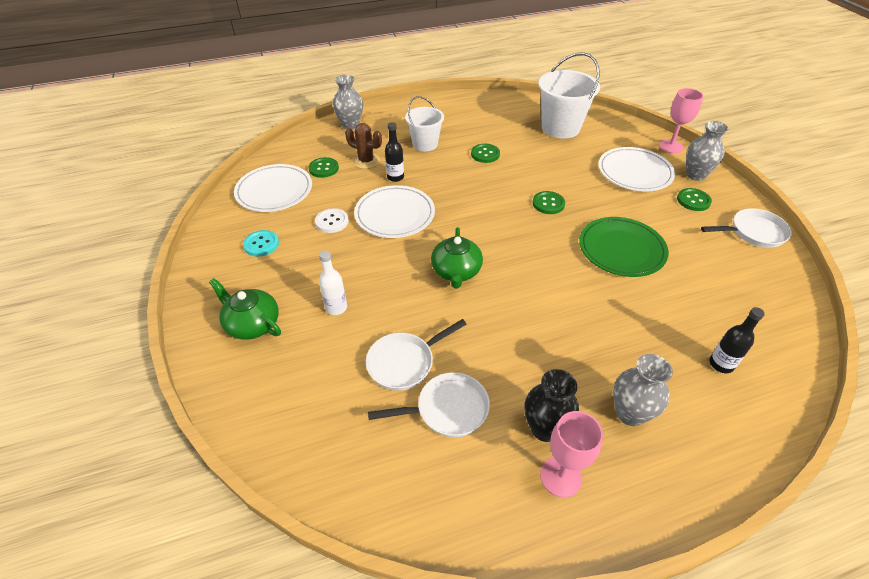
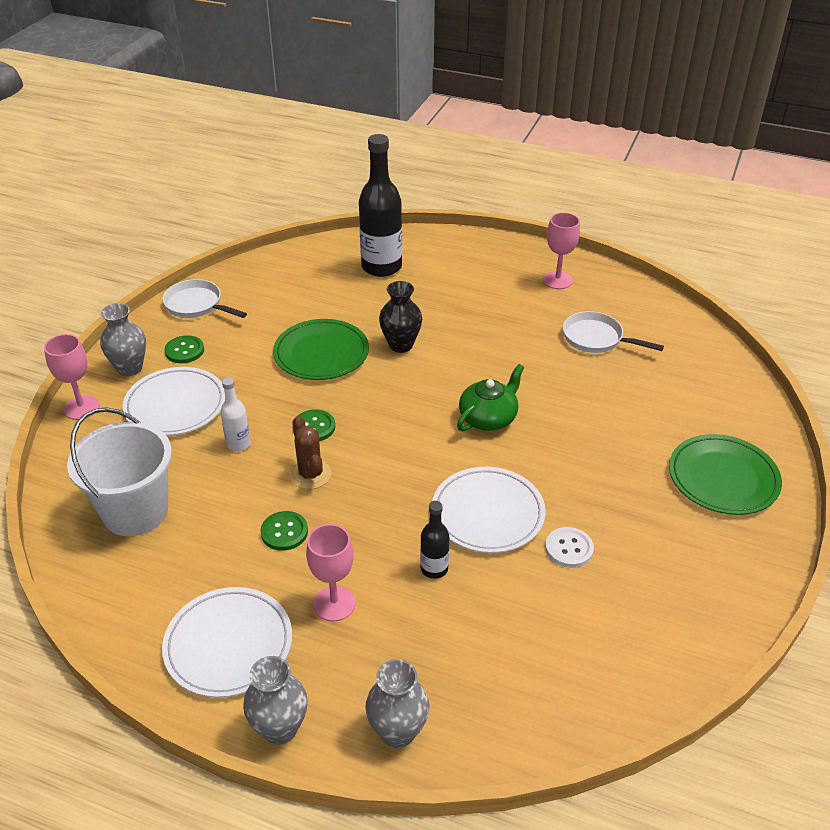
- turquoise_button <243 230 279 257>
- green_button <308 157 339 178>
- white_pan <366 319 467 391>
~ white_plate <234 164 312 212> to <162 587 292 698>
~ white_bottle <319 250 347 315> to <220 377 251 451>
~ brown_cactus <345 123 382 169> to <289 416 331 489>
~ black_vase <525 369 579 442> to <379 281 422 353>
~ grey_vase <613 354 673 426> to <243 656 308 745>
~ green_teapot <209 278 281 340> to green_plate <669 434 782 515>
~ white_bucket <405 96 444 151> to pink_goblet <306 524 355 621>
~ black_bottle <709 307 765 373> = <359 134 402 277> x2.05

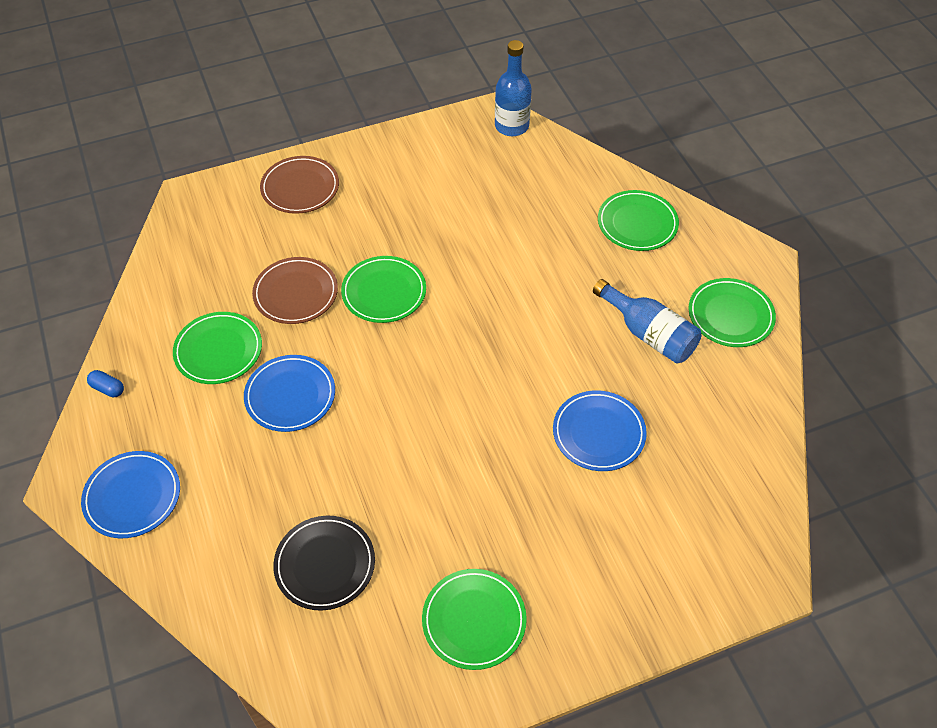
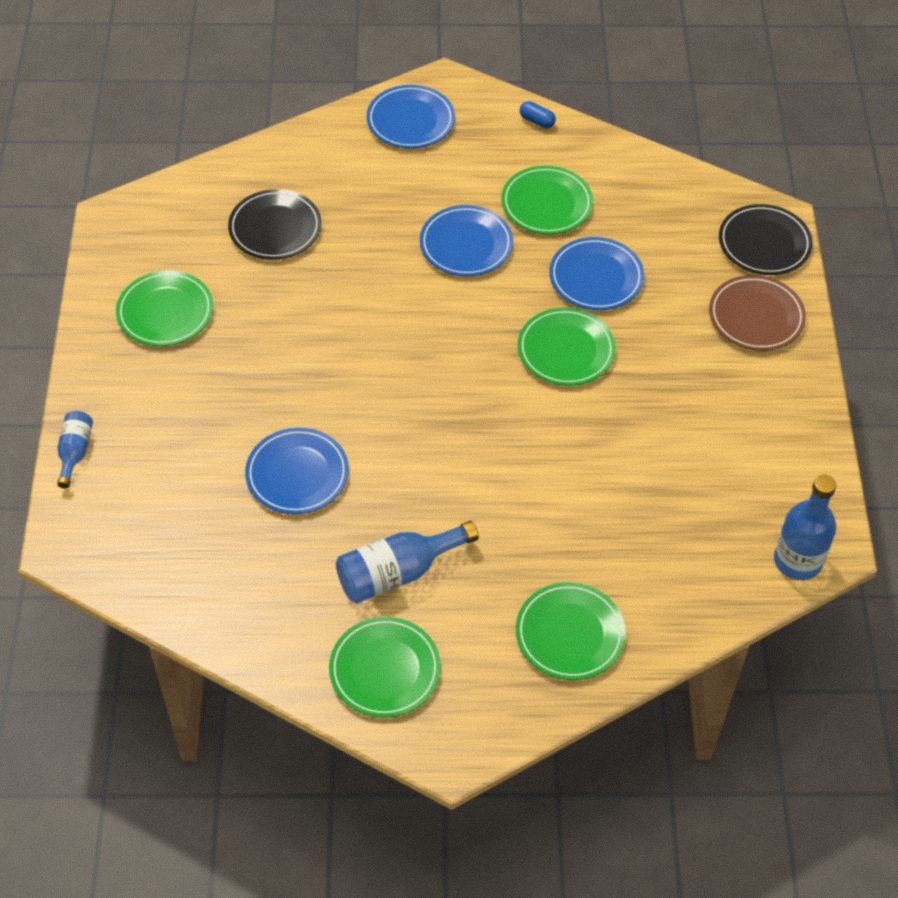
+ blue_bottle <57 411 93 489>
+ black_plate <719 204 813 275>
~ brown_plate <252 257 338 324> to blue_plate <549 237 644 310>
~ blue_capsule <87 370 124 397> = <520 101 556 128> 75 degrees clockwise

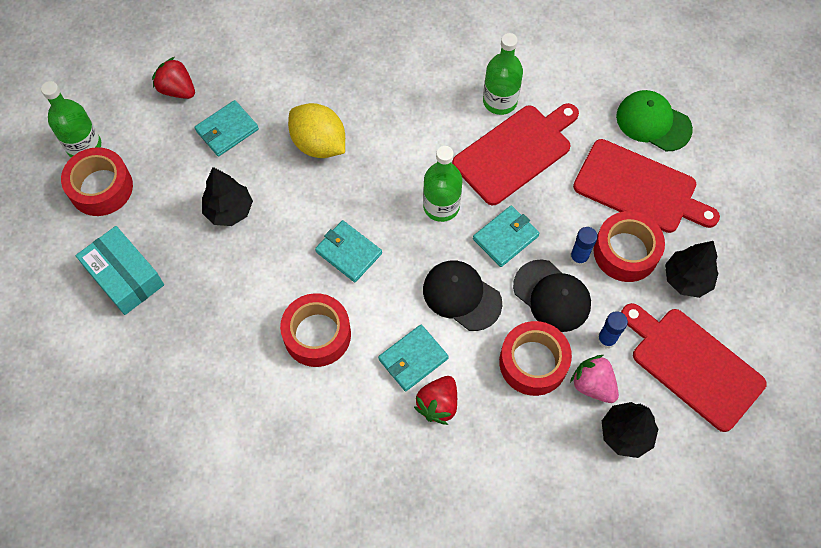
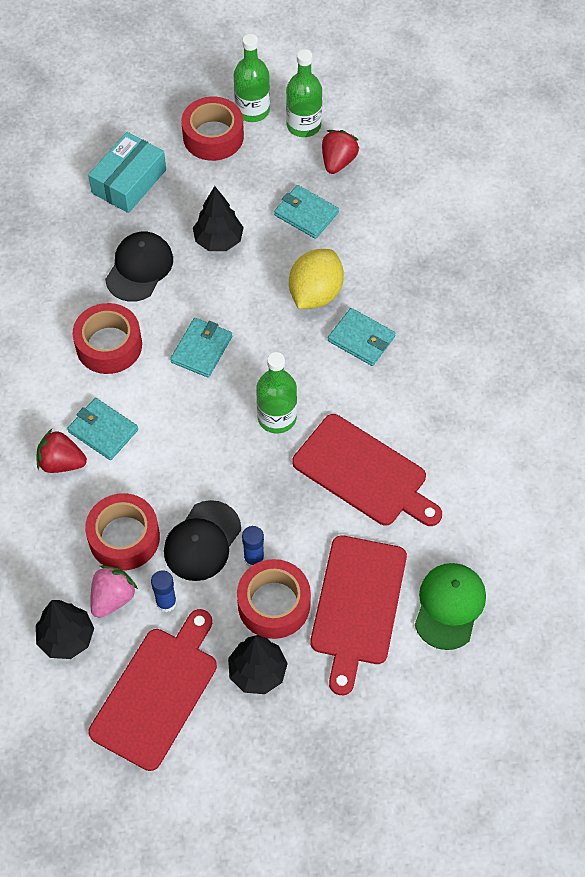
~ black_cap <423 261 502 331> to <105 232 173 302>
~ turquoise_wallet <473 206 539 267> to <328 308 395 366>
~ green_bottle <483 33 523 115> to <286 49 322 137>

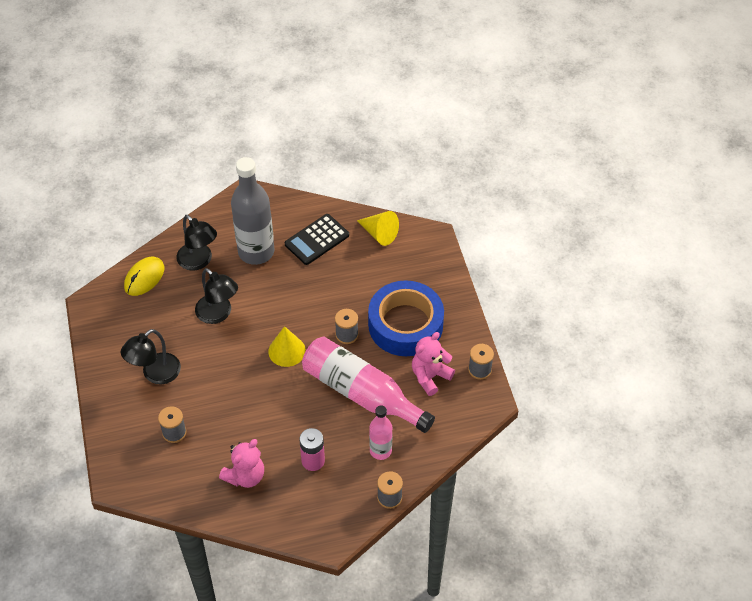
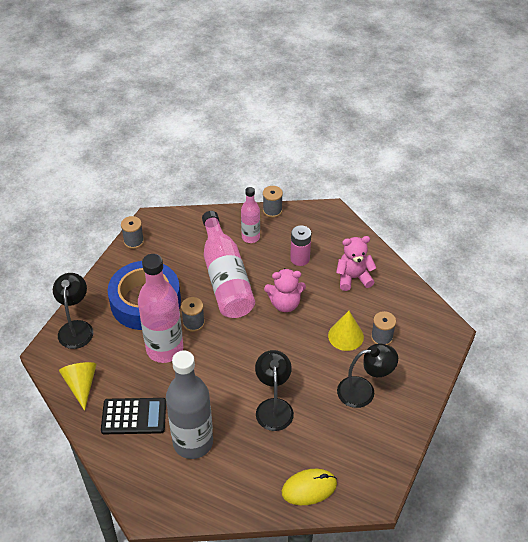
+ pink_bottle <138 254 183 363>
~ black_lamp <176 215 217 271> to <53 273 93 349>
~ yellow_cone <268 326 306 367> to <328 311 364 351>
~ pink_teddy_bear <412 332 455 396> to <264 268 306 312>

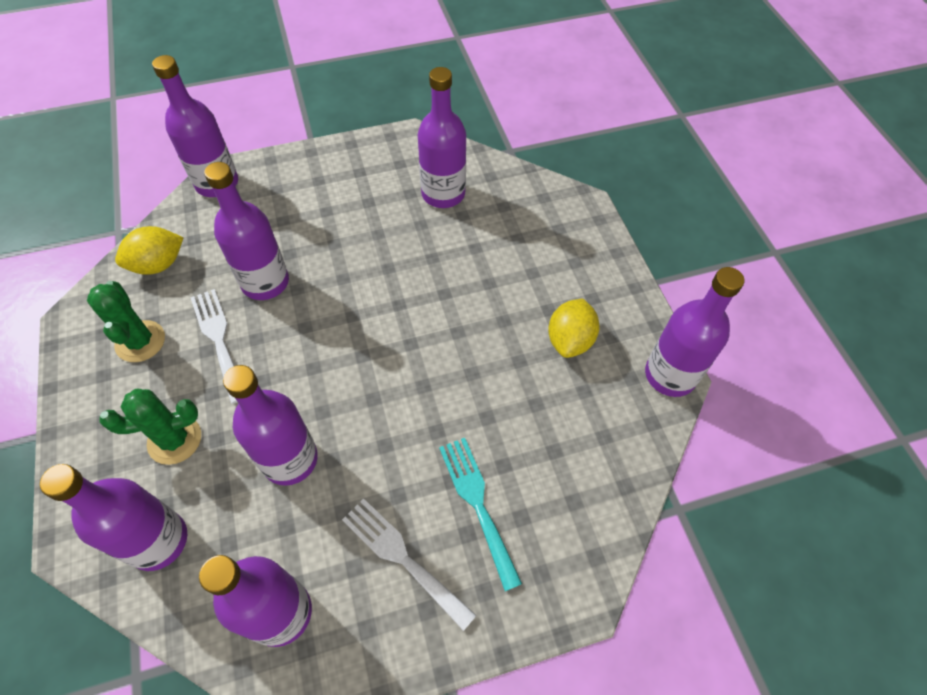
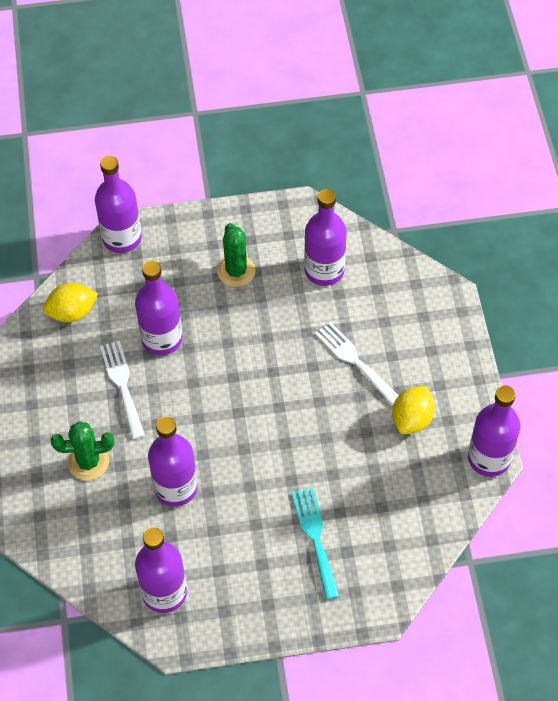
- purple_bottle <40 464 187 571>
~ green_cactus <87 281 165 362> to <217 223 256 287>
~ white_fork <342 498 477 631> to <315 322 399 405>

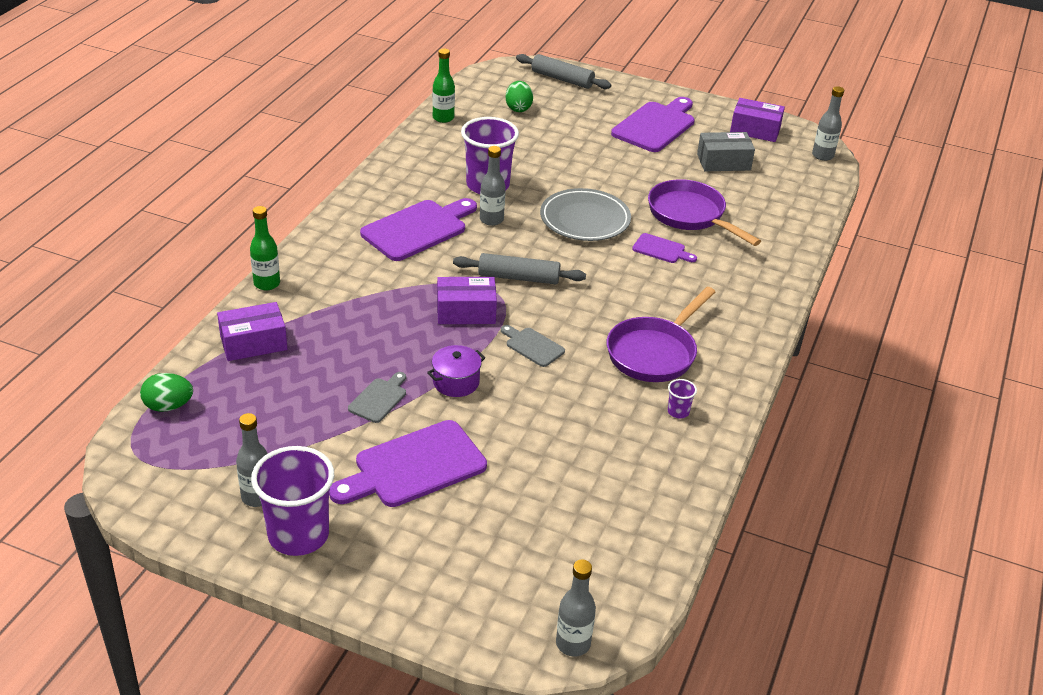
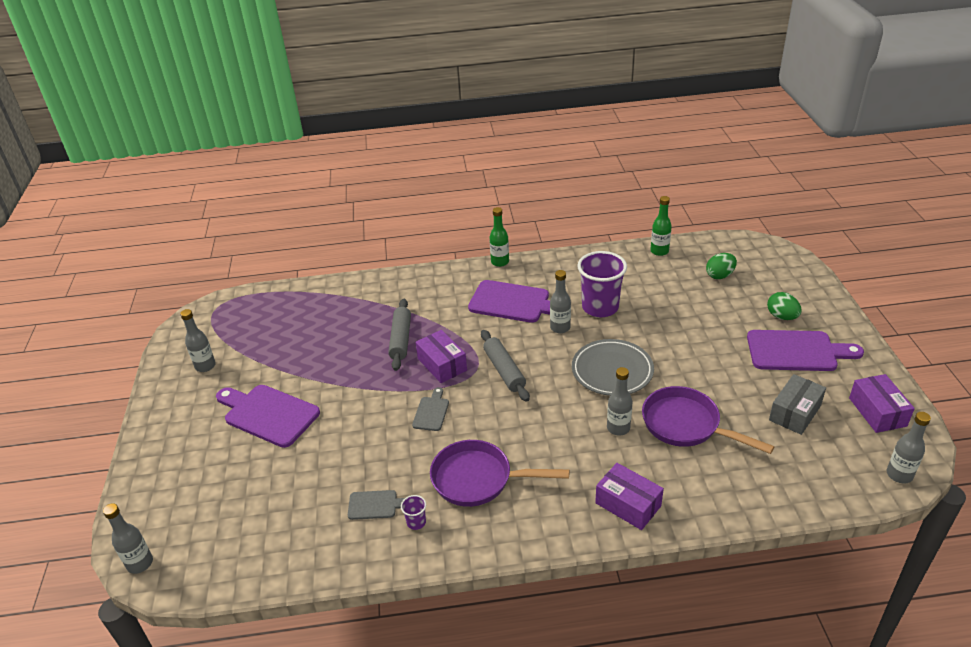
- purple_cup <251 446 334 556>
- purple_pot <427 345 485 397>
~ green_egg <140 373 193 412> to <767 292 802 320>
~ purple_box <217 302 287 361> to <595 463 664 530>
~ green_bottle <250 206 280 290> to <490 207 509 267>
~ grey_cutting_board <348 372 406 423> to <348 490 405 520>
~ grey_rolling_pin <516 54 611 89> to <388 299 411 371>
~ purple_cutting_board <632 233 697 263> to grey_bottle <607 367 632 436>
~ purple_pan <648 179 761 246> = <642 386 774 454> 75 degrees counterclockwise
~ grey_box <697 132 755 171> = <769 374 826 435> 75 degrees clockwise

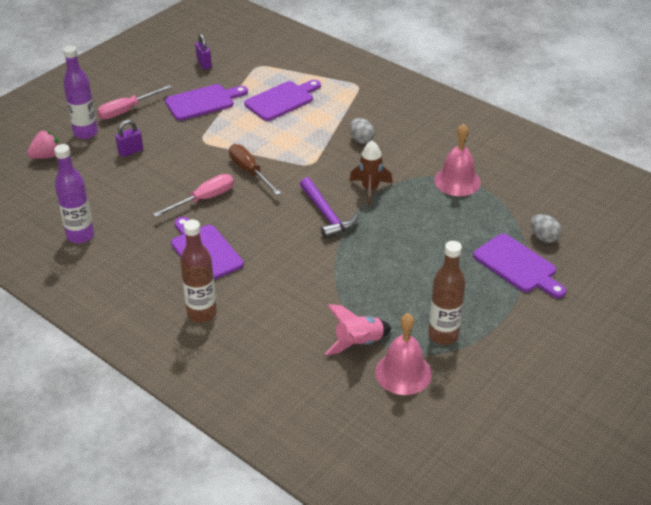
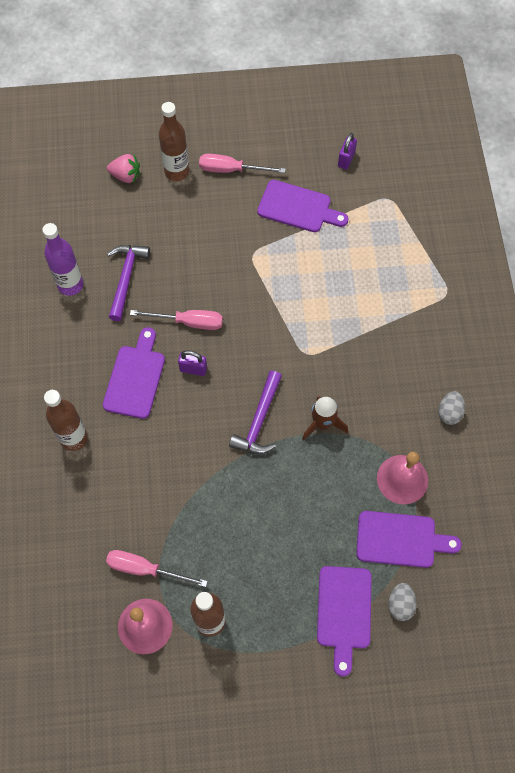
- brown_screwdriver <229 144 281 195>
+ purple_hammer <107 245 150 321>
~ purple_padlock <115 120 143 157> to <178 350 207 376>
~ purple_cutting_board <244 80 321 121> to <356 511 462 568>
~ grey_egg <350 118 375 144> to <438 391 465 425>
~ pink_rocket <325 304 391 356> to pink_screwdriver <106 550 208 587>
~ purple_bottle <63 46 98 139> to brown_bottle <159 102 189 181>

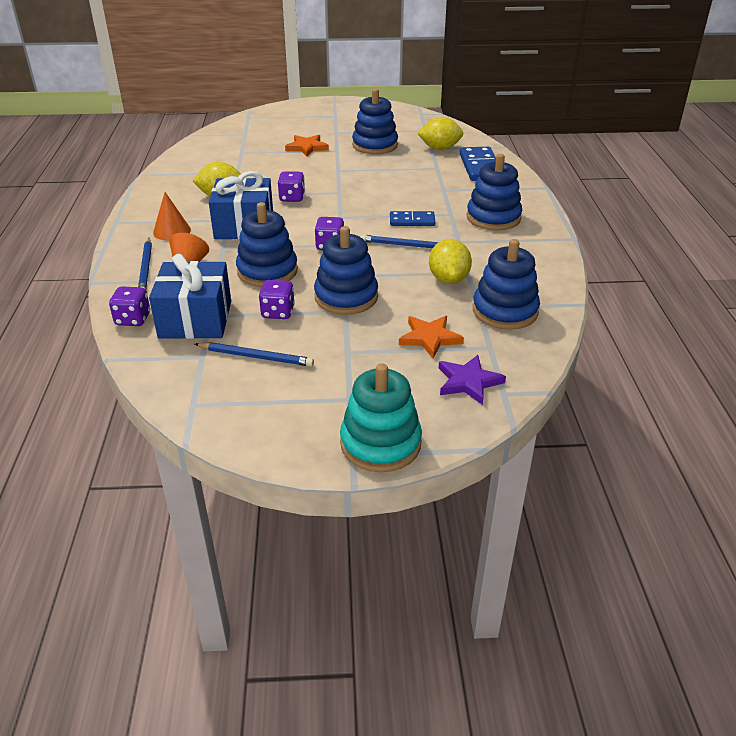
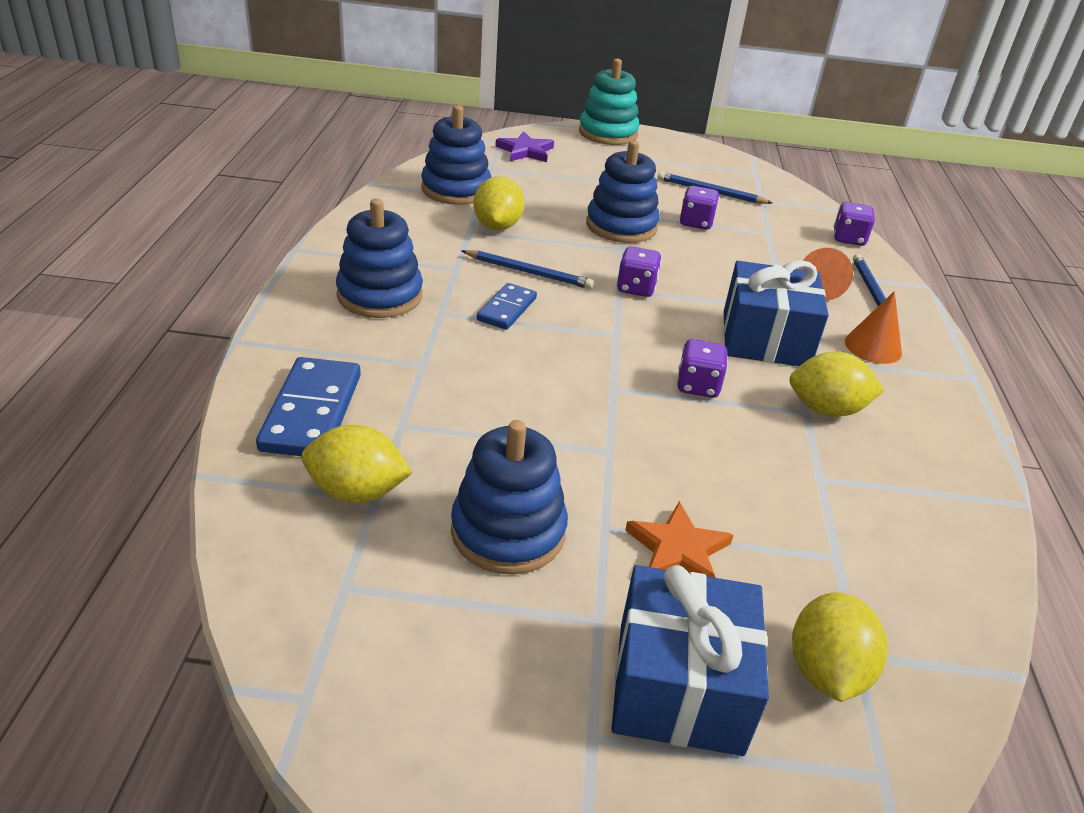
- blue_stacking_toy <236 202 298 287>
- orange_star <399 316 464 359>
+ yellow_lemon <792 592 887 702>
~ blue_gift <149 254 231 339> to <611 565 769 756>
~ blue_domino <390 211 435 226> = <477 283 537 330> 75 degrees counterclockwise

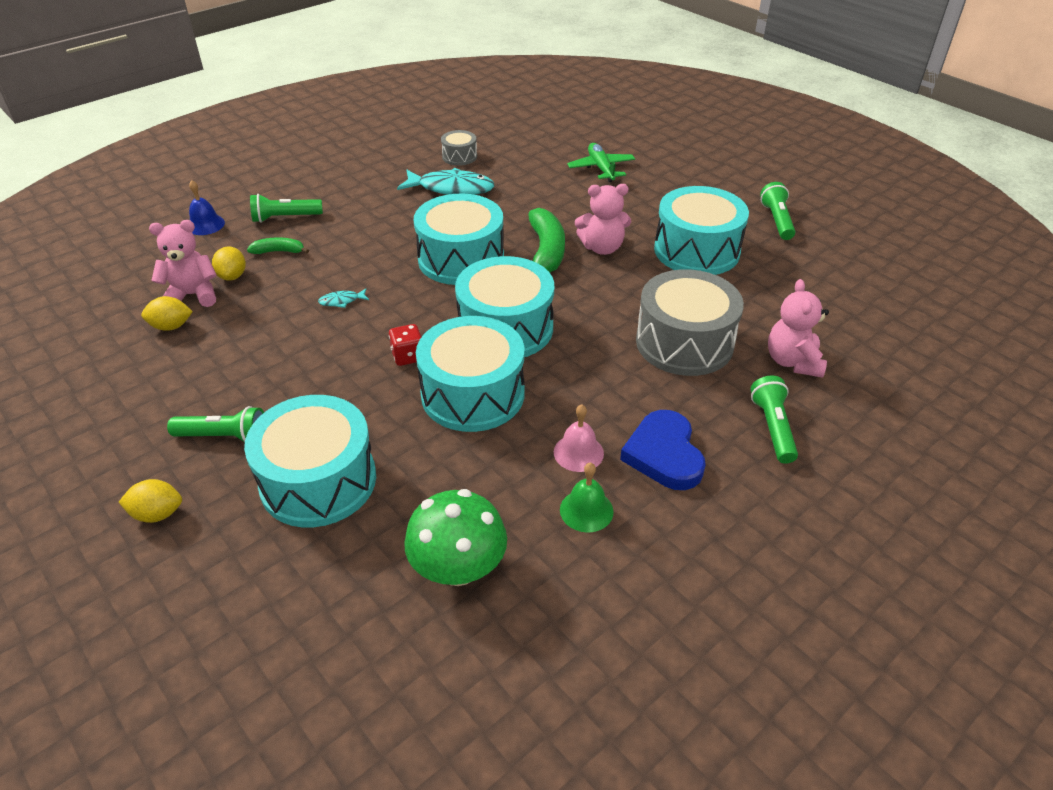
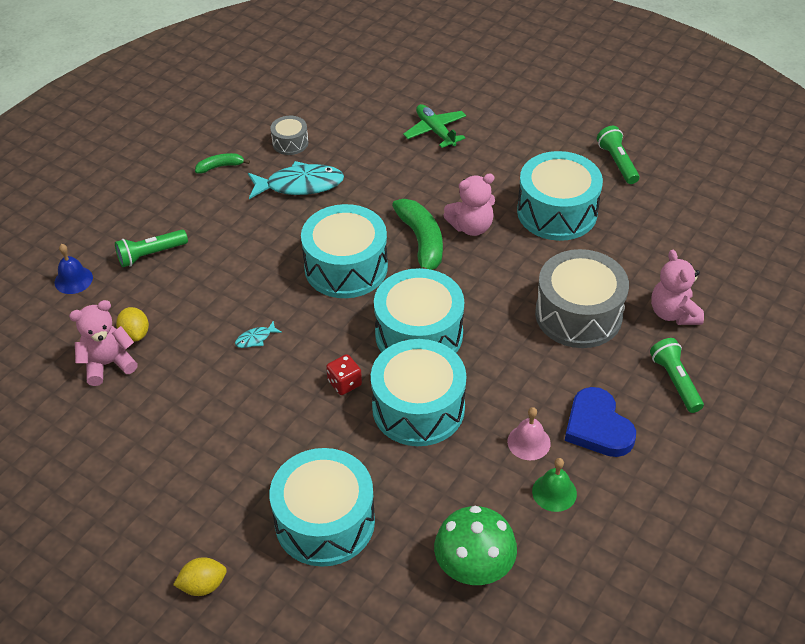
- yellow_lemon <141 296 193 331>
- green_flashlight <167 406 264 442>
~ green_banana <247 237 309 254> to <195 153 250 173>

